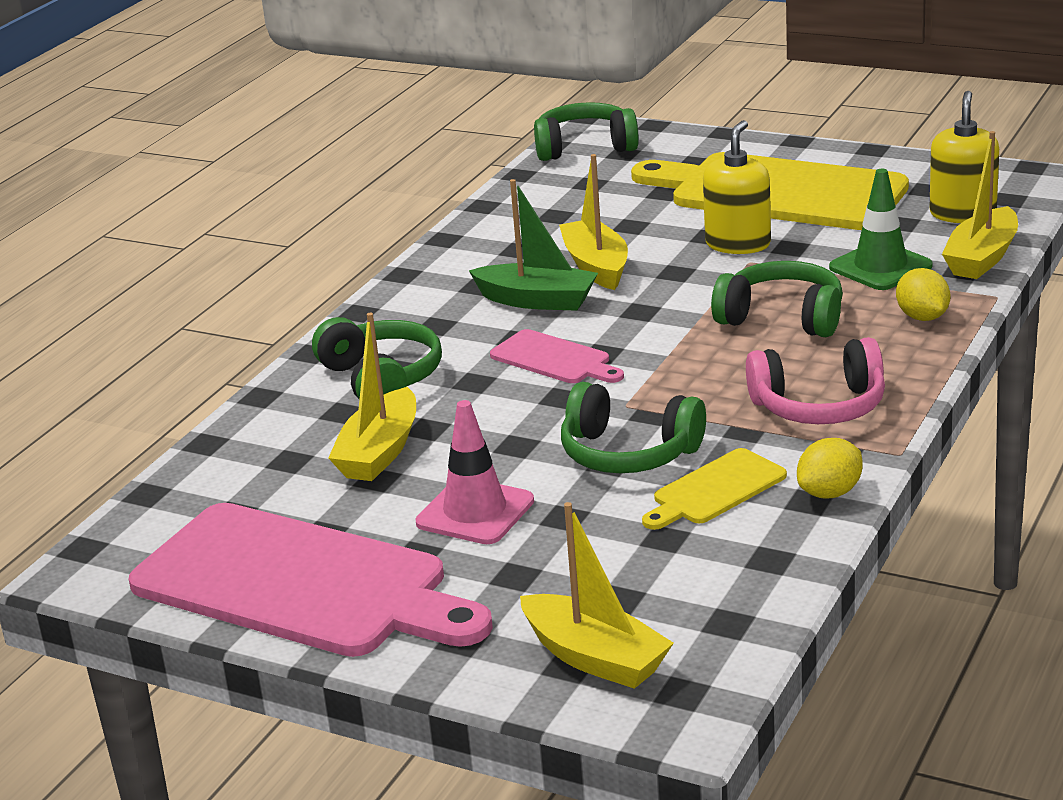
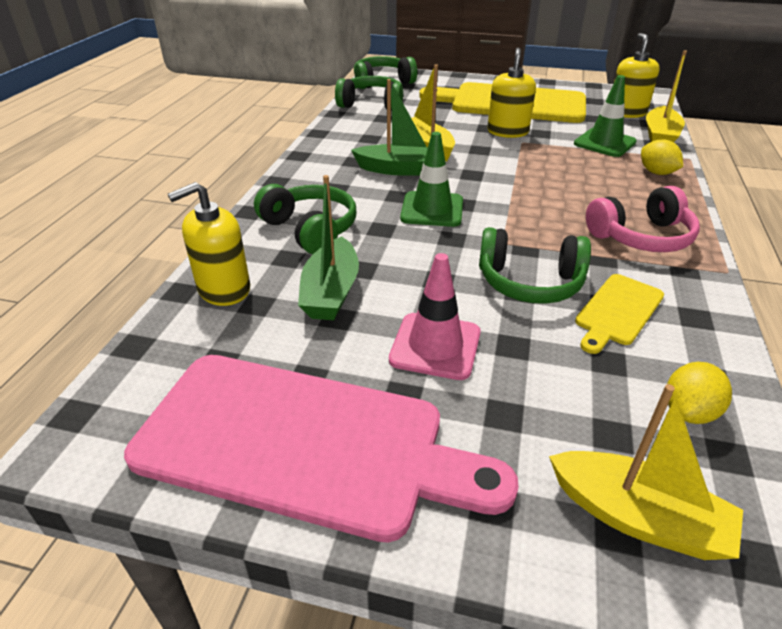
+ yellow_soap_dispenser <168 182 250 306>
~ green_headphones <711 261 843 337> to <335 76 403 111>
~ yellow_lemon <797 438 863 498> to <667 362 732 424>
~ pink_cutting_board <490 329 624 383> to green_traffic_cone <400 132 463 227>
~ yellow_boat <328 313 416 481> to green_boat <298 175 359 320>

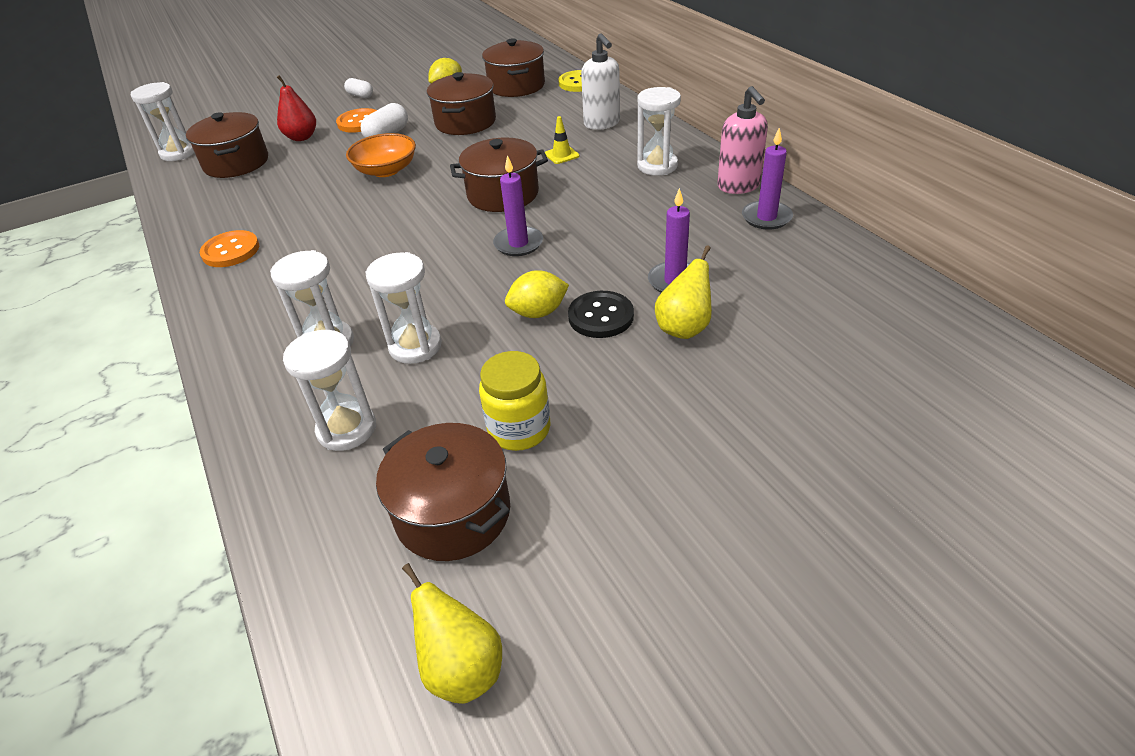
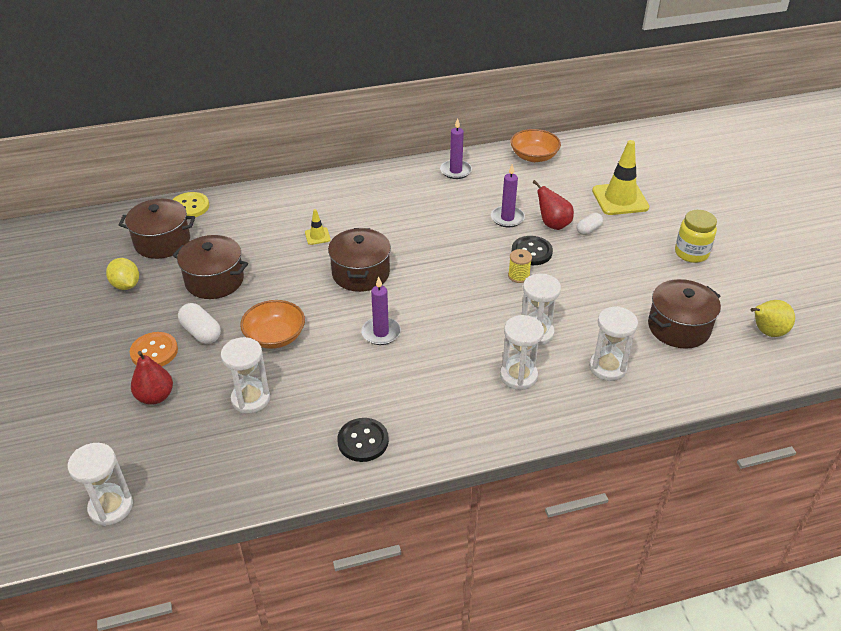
- brown_pot <186 112 268 178>
- white_soap_dispenser <581 33 620 130>
- pink_soap_dispenser <717 86 768 194>
+ orange_bowl <510 129 561 162>
+ yellow_traffic_cone <592 140 649 215>
~ white_capsule <344 78 373 98> to <577 213 603 235>
~ yellow_jar <479 351 550 451> to <675 210 717 263>
~ purple_candle <493 155 543 256> to <361 277 401 345>
~ white_hourglass <637 87 681 176> to <221 337 270 414>
~ yellow_lemon <505 270 569 318> to yellow_spool <508 249 532 283>
~ orange_button <200 230 259 267> to black_button <337 418 389 462>
~ yellow_pear <655 245 712 339> to red_pear <532 180 574 230>

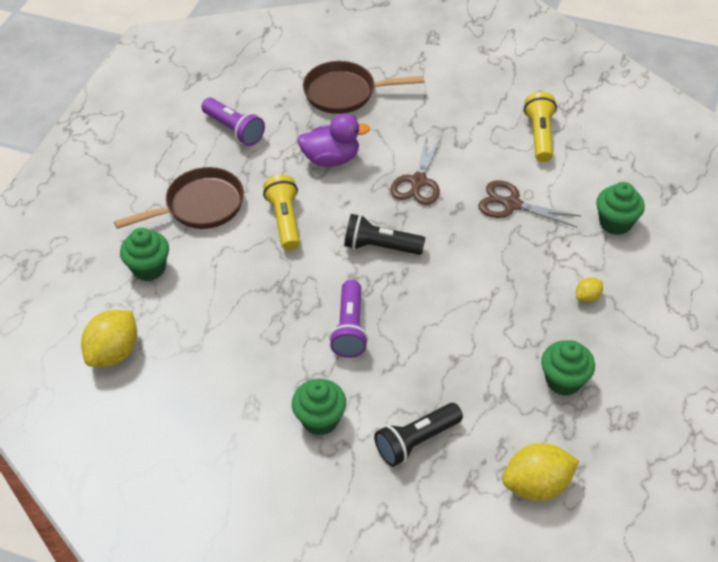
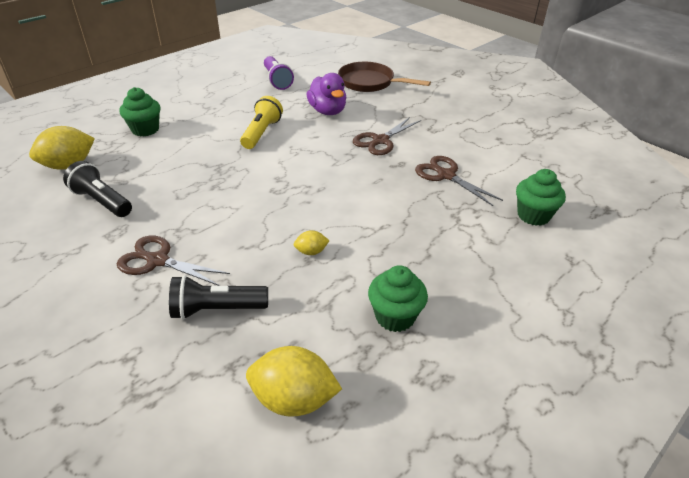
- brown_pan <114 167 244 229>
- purple_flashlight <329 280 368 358>
- yellow_flashlight <524 92 557 162>
~ black_flashlight <344 214 425 255> to <63 161 132 217>
~ yellow_lemon <576 277 603 303> to <294 230 329 255>
~ green_cupcake <292 379 346 435> to brown_scissors <117 236 230 286>
~ purple_duck <297 114 370 167> = <306 73 347 115> 45 degrees clockwise

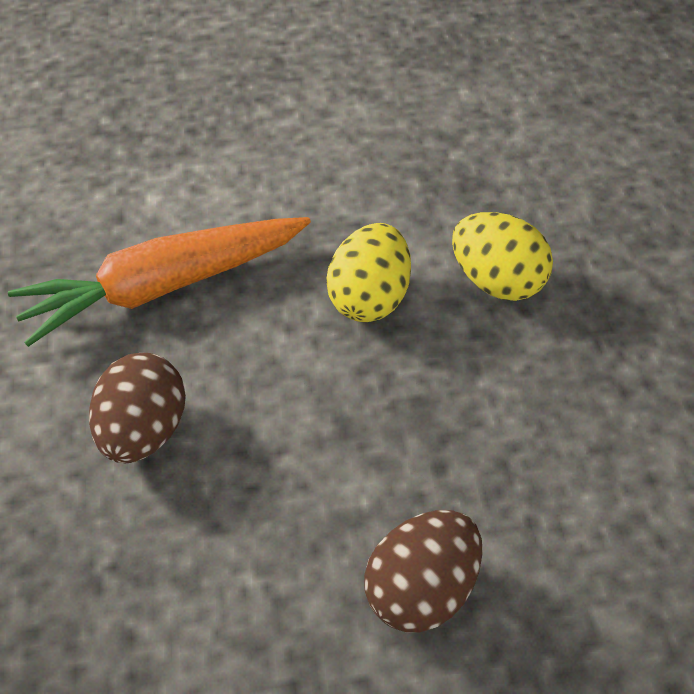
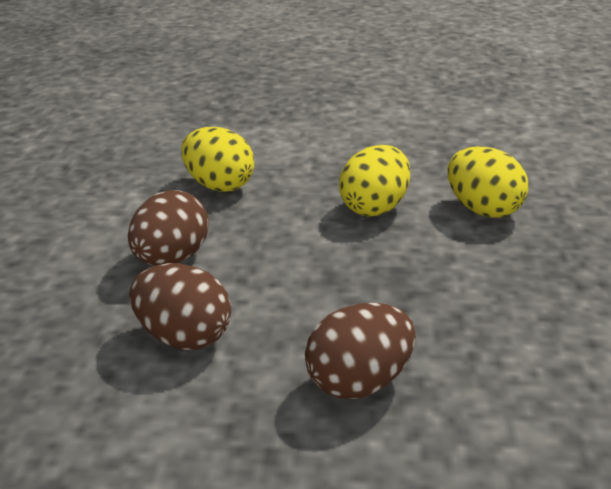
+ brown_egg <129 263 231 350>
~ orange_carrot <8 217 311 347> to yellow_egg <181 127 254 192>

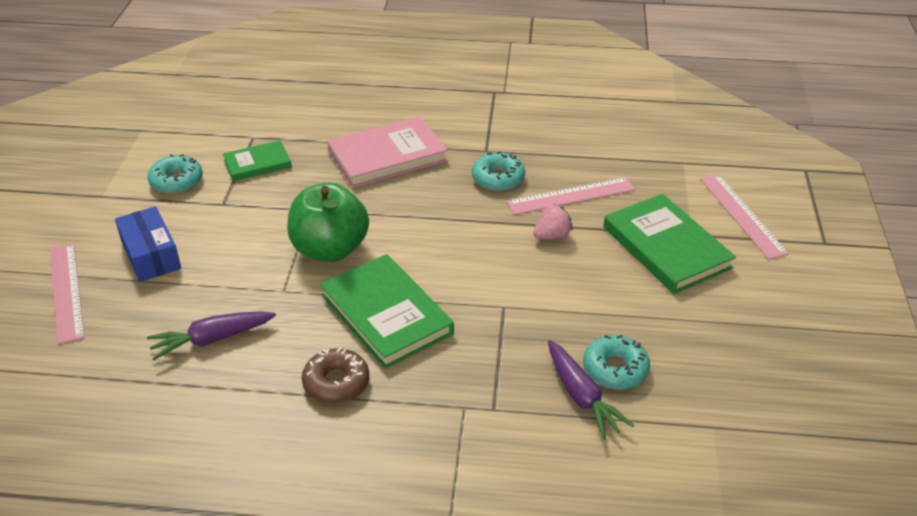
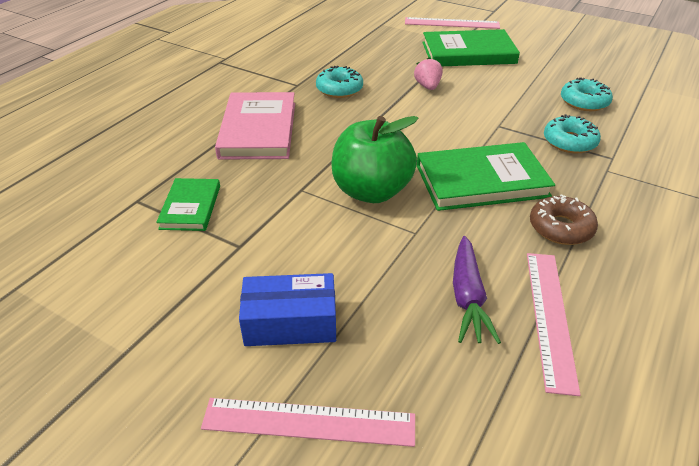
- purple_carrot <548 340 634 440>
~ turquoise_donut <147 154 203 194> to <544 114 601 153>
~ pink_ruler <506 177 635 215> to <527 253 581 396>

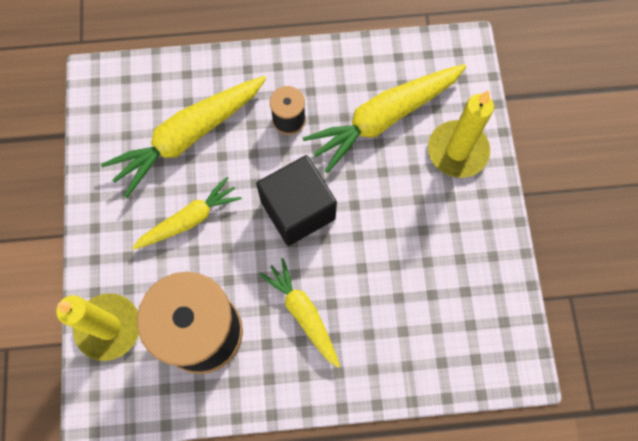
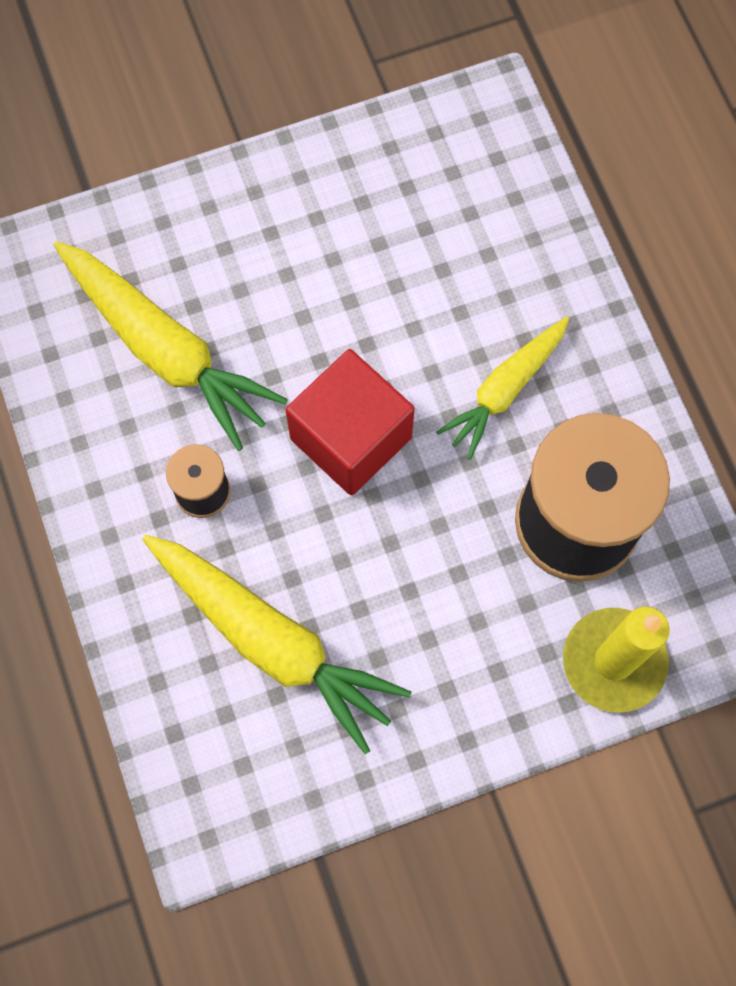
- yellow_carrot <132 177 242 250>
- yellow_candle <428 90 494 178>
~ black_cube <256 155 337 246> to red_cube <286 349 415 495>

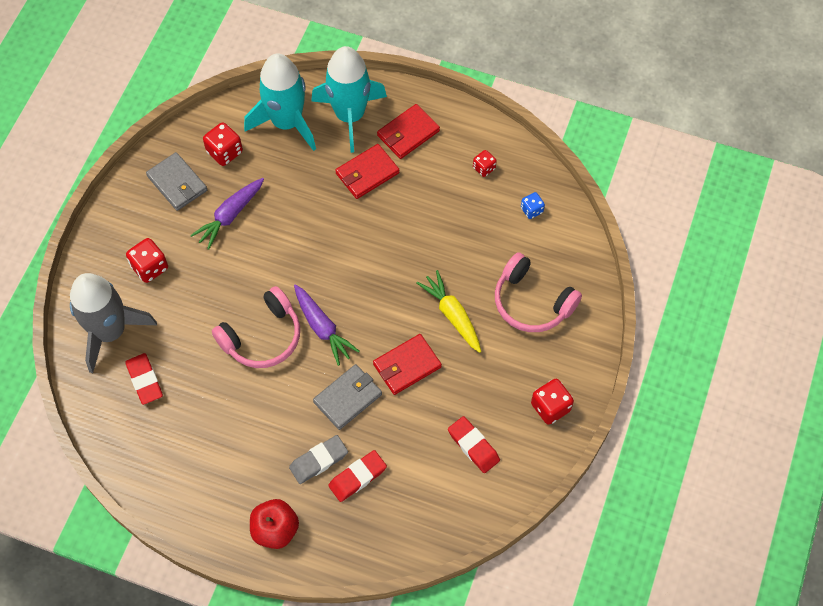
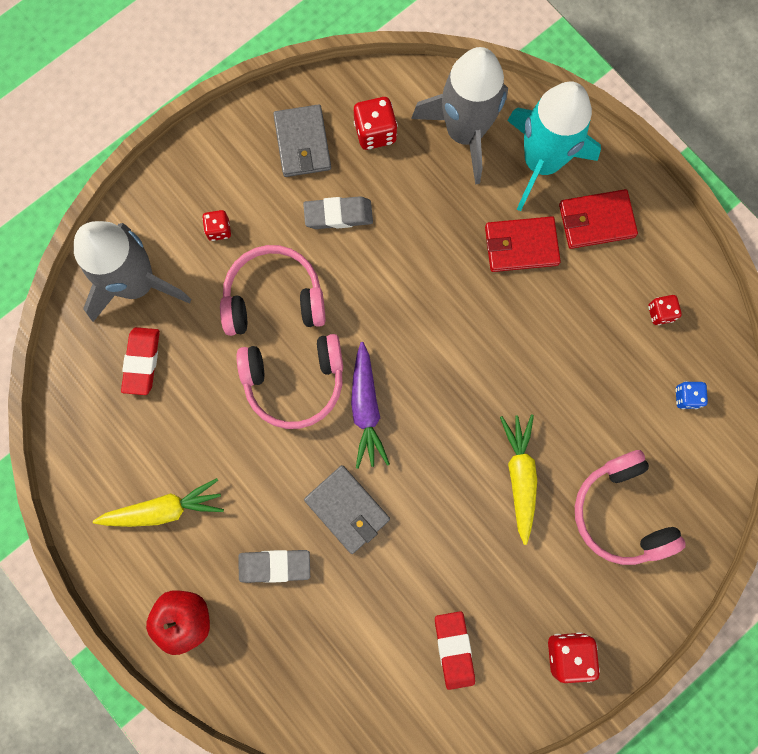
- red_eraser <328 450 387 502>
- red_wallet <373 334 442 395>
+ yellow_carrot <93 478 224 527>
+ pink_headphones <220 245 326 336>
~ purple_carrot <190 178 264 250> to grey_eraser <303 196 373 229>
~ turquoise_rocket <244 53 316 151> to grey_rocket <411 47 508 185>
~ grey_wallet <313 364 382 430> = <304 465 390 554> 60 degrees clockwise
~ red_dice <126 238 168 283> = <202 210 231 241> x0.62

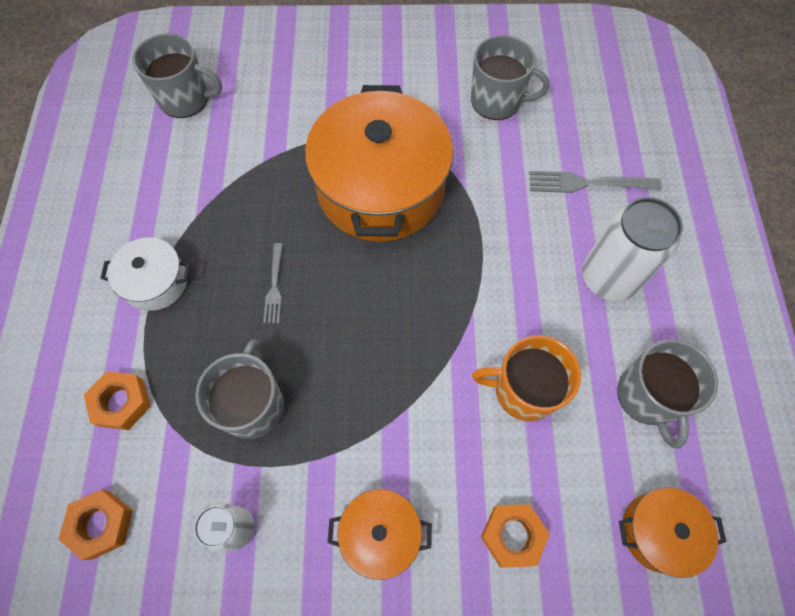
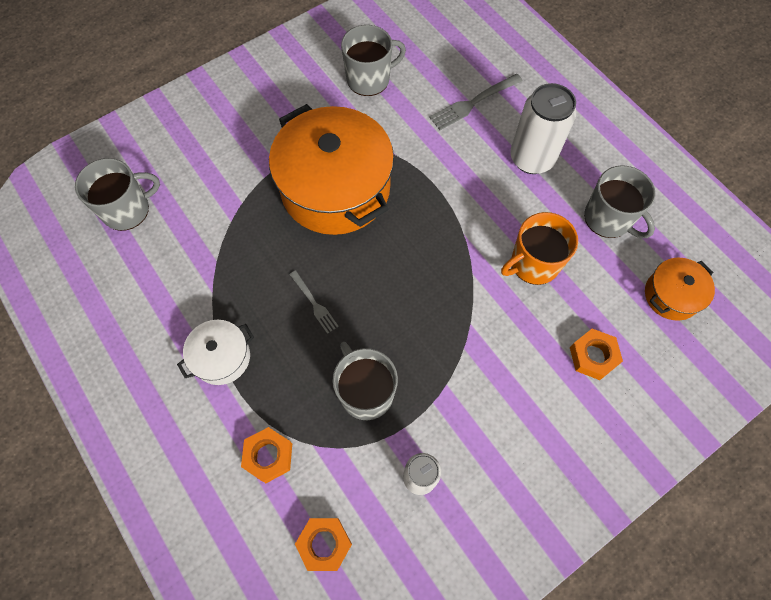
- orange_pot <327 489 432 580>

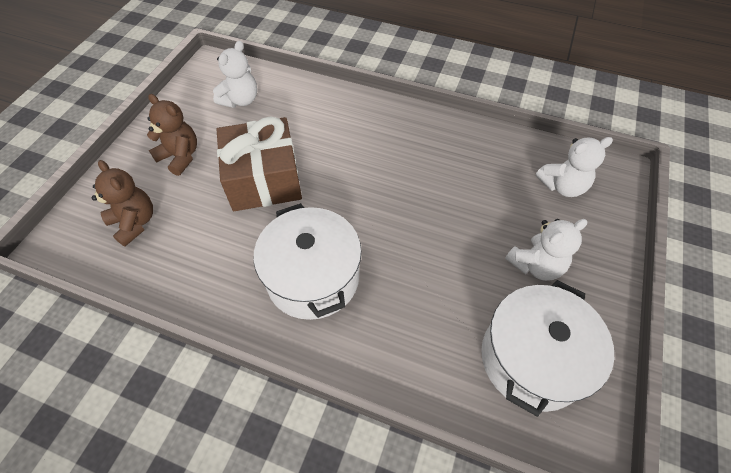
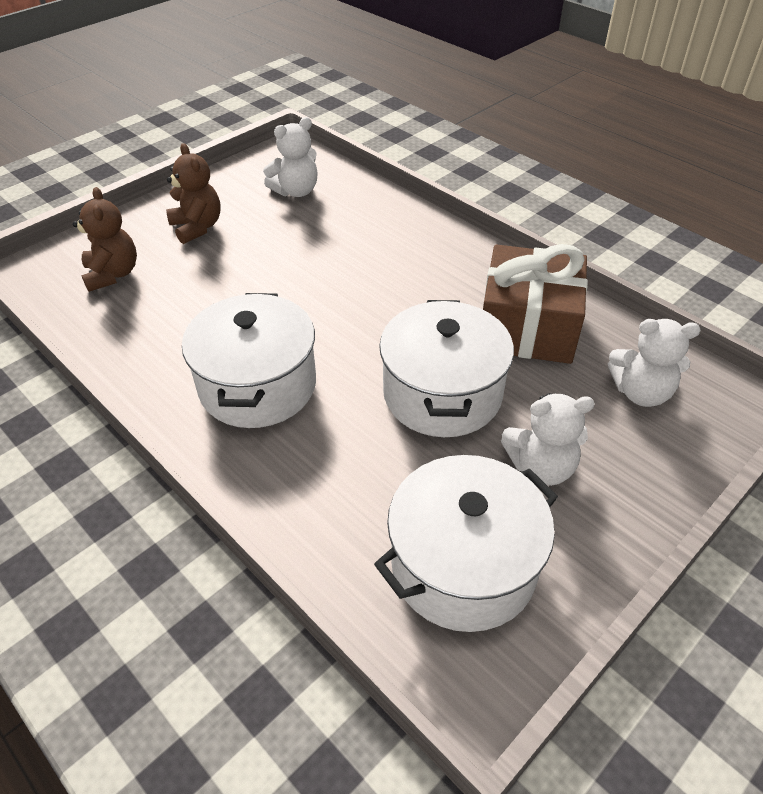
+ white_pot <379 300 514 437>
~ brown_gift <217 116 302 211> to <483 244 588 364>

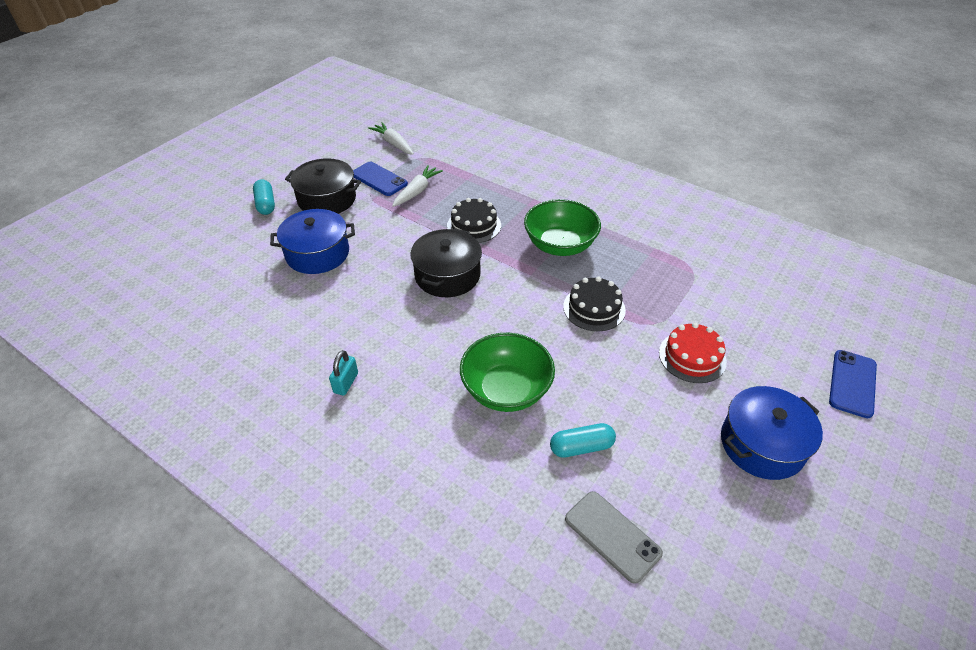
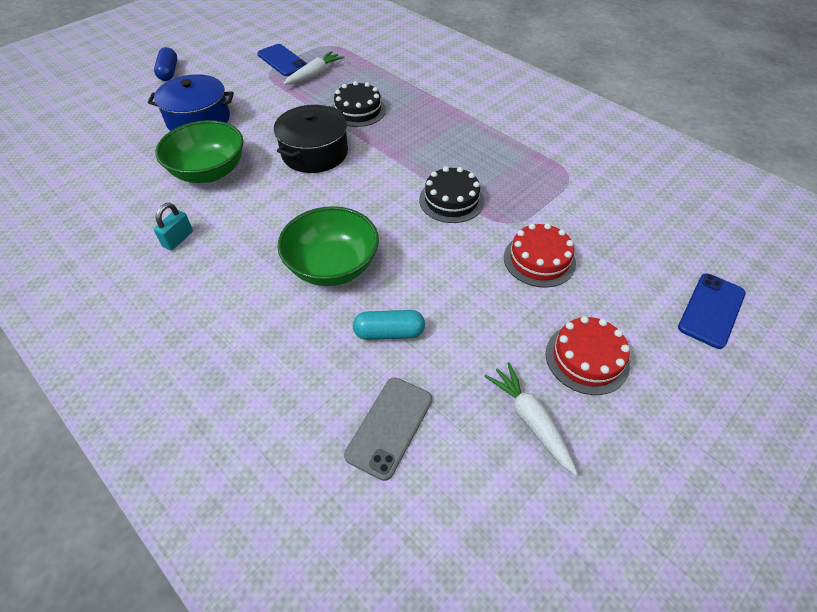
- black_pot <285 158 361 214>
~ white_carrot <368 122 414 155> to <484 362 578 475>
~ green_bowl <524 199 601 256> to <155 120 243 183>
~ blue_pot <721 386 823 480> to red_cake <546 316 630 395>
~ turquoise_capsule <253 179 275 215> to blue_capsule <154 47 177 81>
~ grey_phone <565 491 663 584> = <344 377 432 481> 60 degrees clockwise

